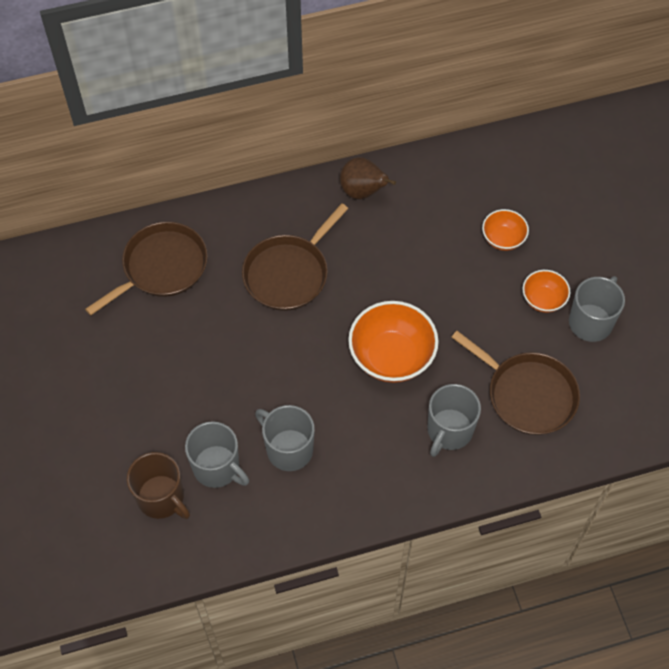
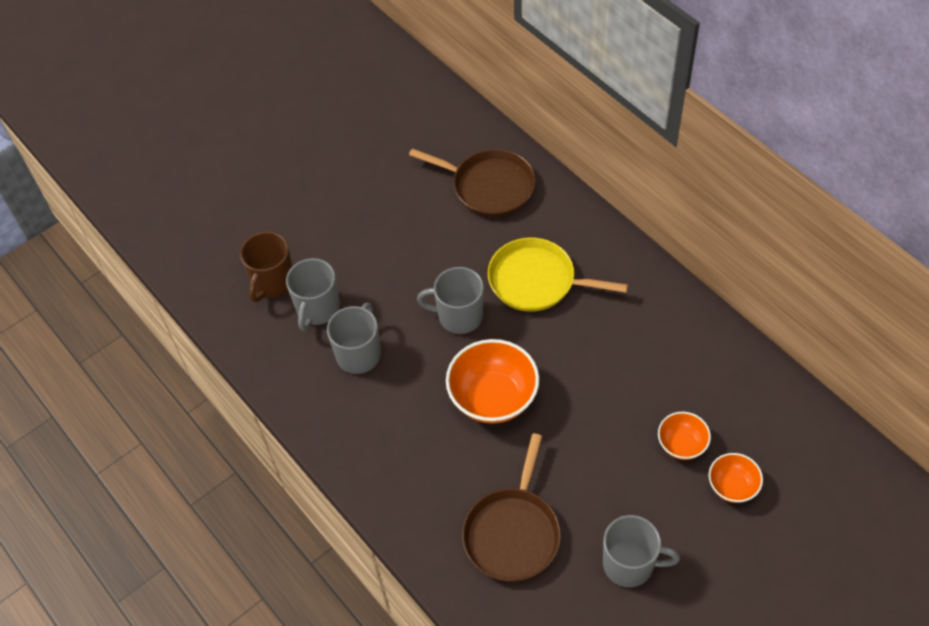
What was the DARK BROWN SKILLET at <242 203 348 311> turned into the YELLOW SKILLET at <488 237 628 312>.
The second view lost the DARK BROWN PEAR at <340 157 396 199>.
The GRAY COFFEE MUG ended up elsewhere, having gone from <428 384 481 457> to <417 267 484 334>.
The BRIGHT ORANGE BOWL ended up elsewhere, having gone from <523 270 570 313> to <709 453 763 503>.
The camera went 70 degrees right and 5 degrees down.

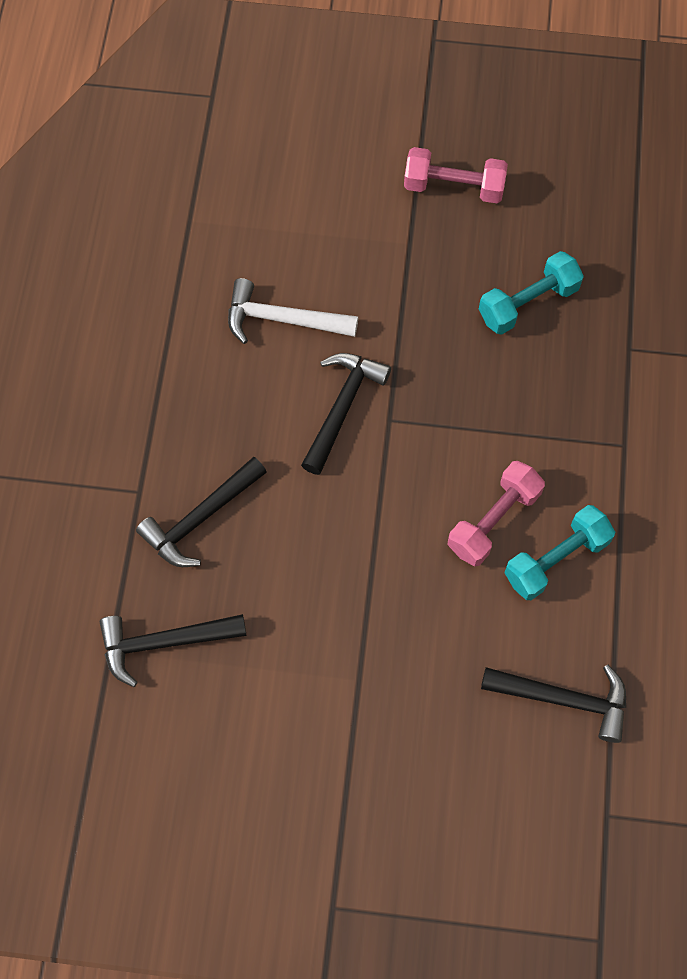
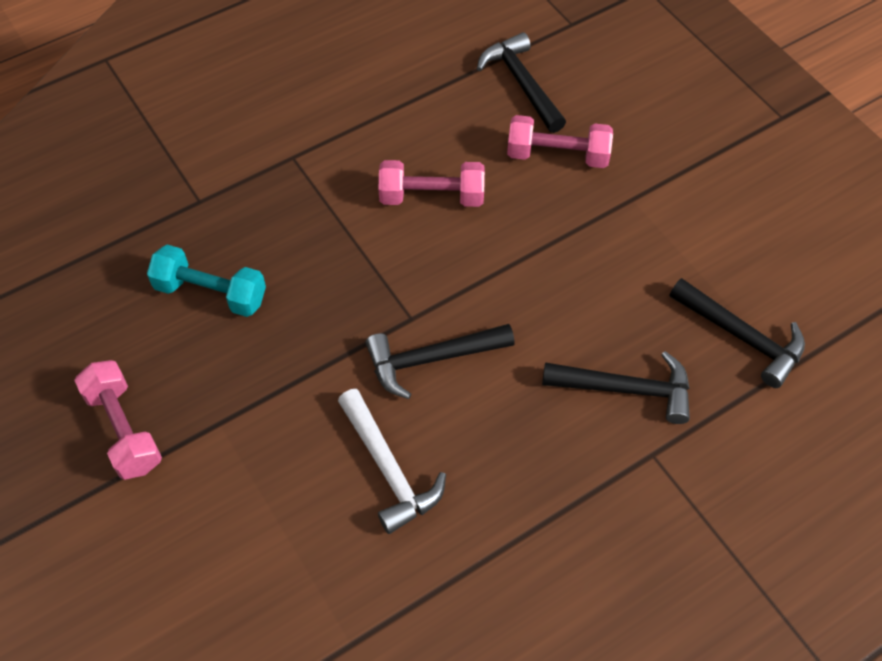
The second view lost the TEAL HAND WEIGHT at <504 505 615 600>.
The second view gained the PINK HAND WEIGHT at <507 115 613 168>.
The camera went 130 degrees left and 10 degrees down.

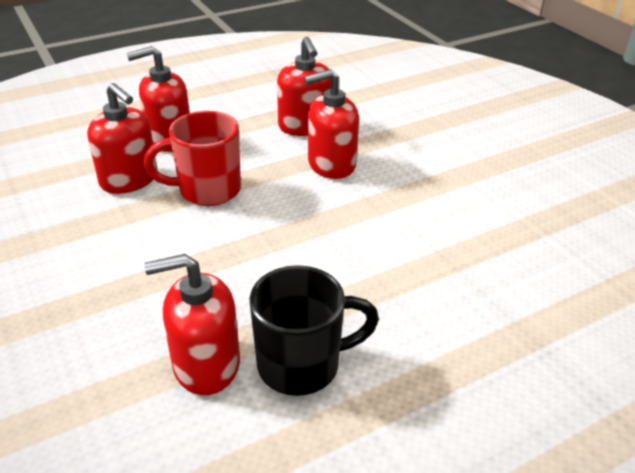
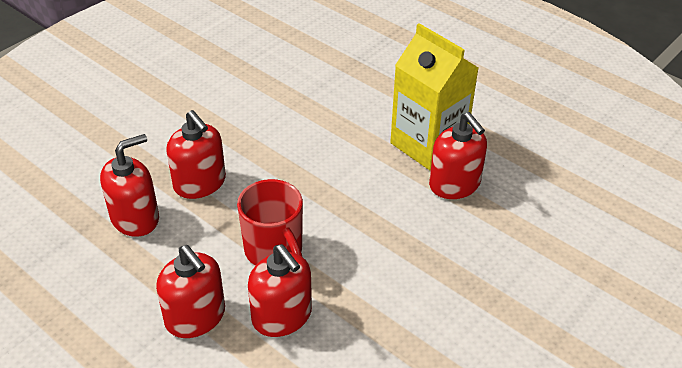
The CRIMSON SOAP PUMP at <87 83 157 194> ended up facing another way, 120 degrees clockwise from before.
Where the BLACK COFFEE MUG stood at <250 265 379 396>, the YELLOW CARTON came to stand at <390 23 479 170>.
The camera went 110 degrees left and 5 degrees up.

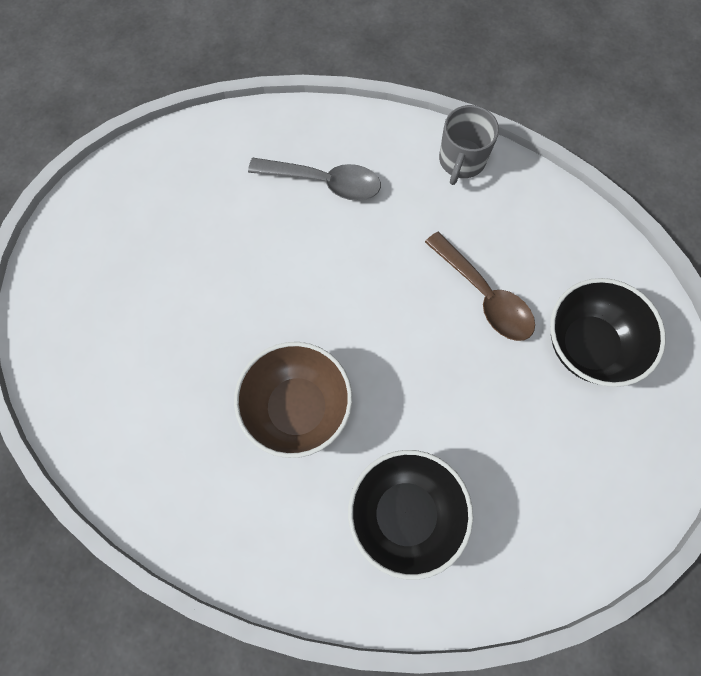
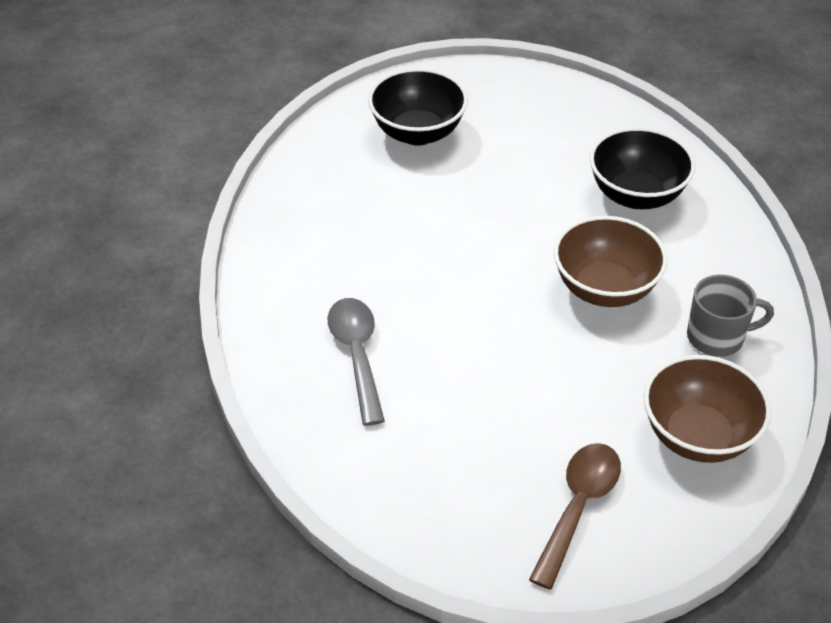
The DARK BROWN TEASPOON ended up elsewhere, having gone from <425 232 535 341> to <529 443 621 590>.
The GRAY COFFEE MUG ended up elsewhere, having gone from <439 105 499 185> to <687 275 774 357>.
The second view gained the DARK BROWN BOWL at <644 355 771 463>.
The camera went 115 degrees left and 25 degrees down.

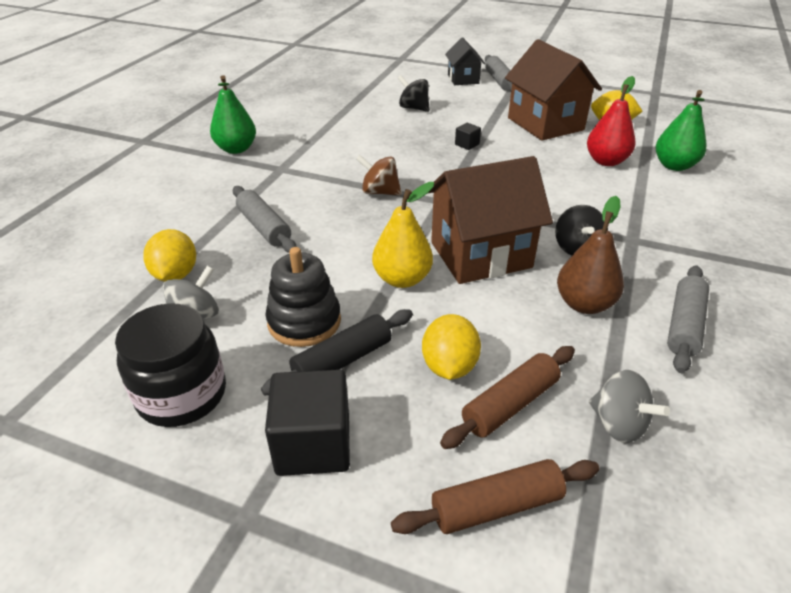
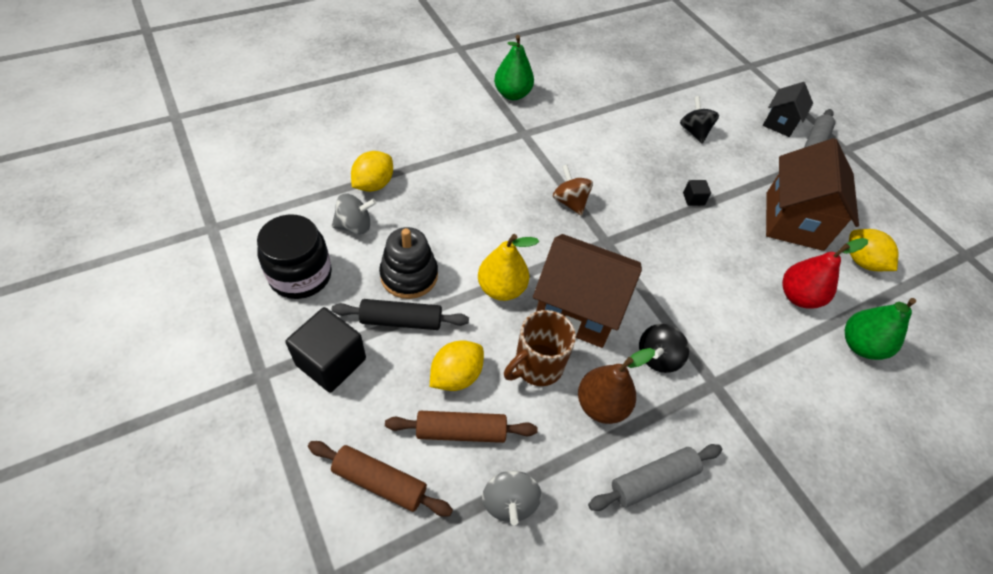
The second view lost the GRAY PASTRY ROLLER at <233 186 297 253>.
The second view gained the DARK BROWN COFFEE MUG at <504 310 576 386>.
The camera went 35 degrees right and 15 degrees up.

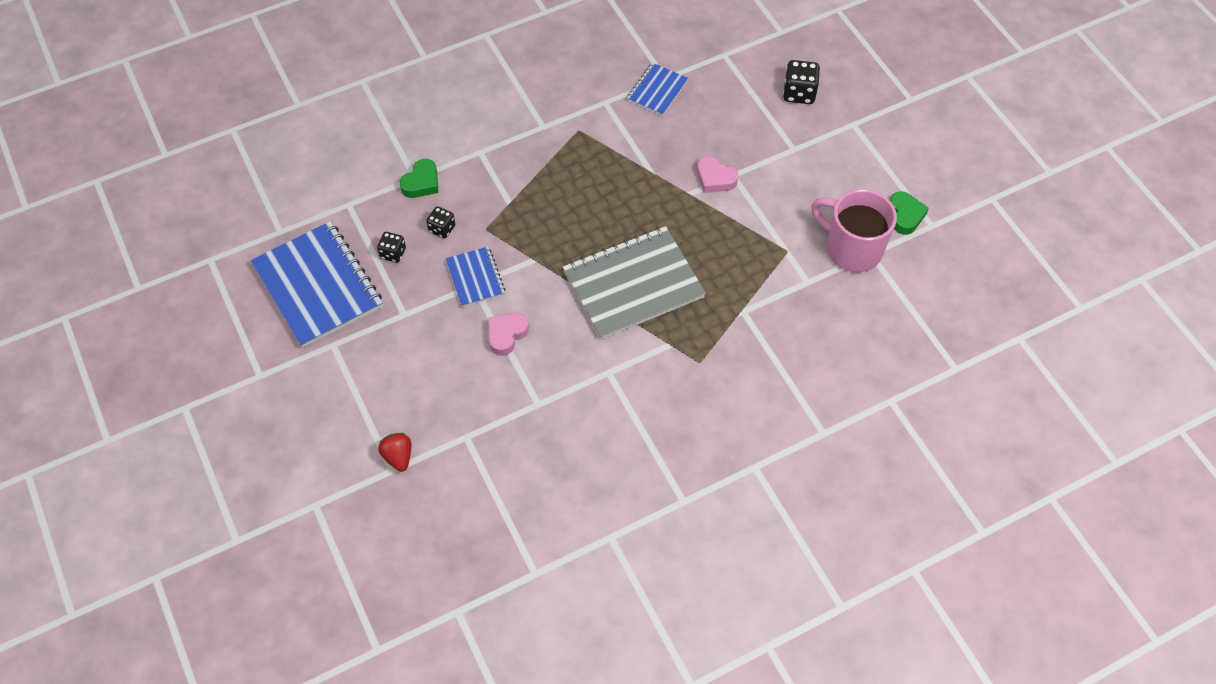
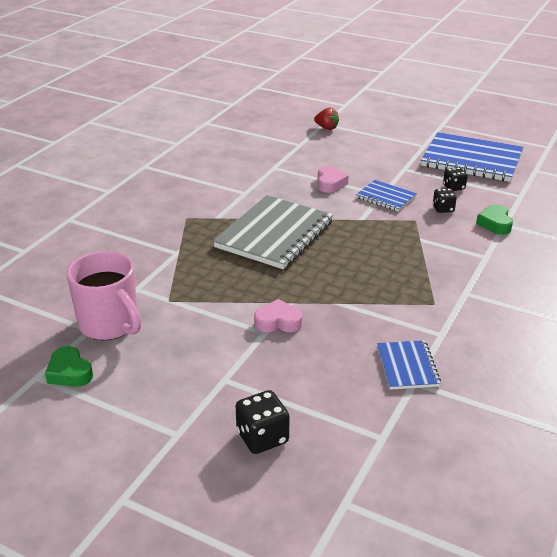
The PINK COFFEE MUG at <811 189 897 272> ended up facing another way, 45 degrees clockwise from before.
The camera went 145 degrees right and 25 degrees down.

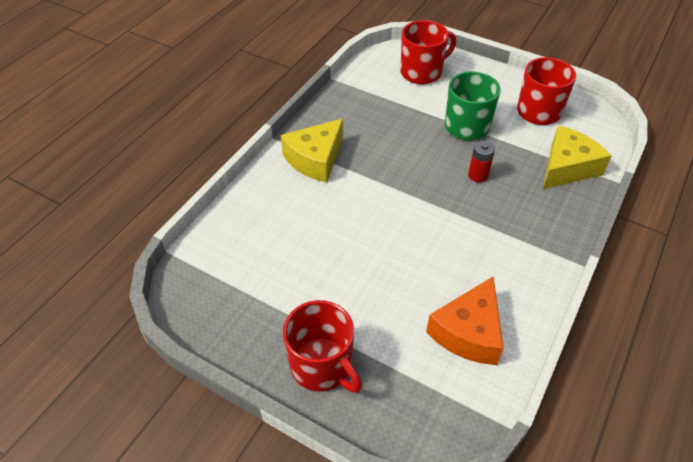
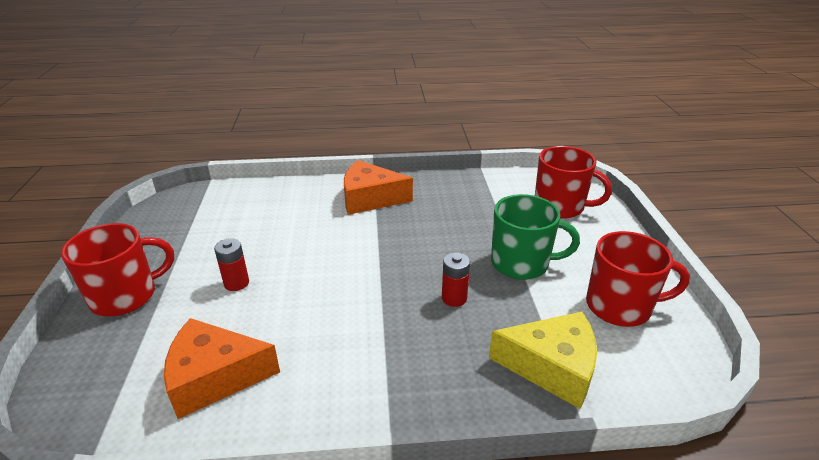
What was the YELLOW CHEESE at <281 119 343 183> turned into the BRIGHT ORANGE CHEESE at <344 160 413 215>.
The CRIMSON COFFEE MUG at <283 300 362 393> ended up facing another way, 135 degrees counterclockwise from before.
The second view gained the CRIMSON BATTERY at <214 238 249 291>.
The camera went 55 degrees right and 15 degrees down.

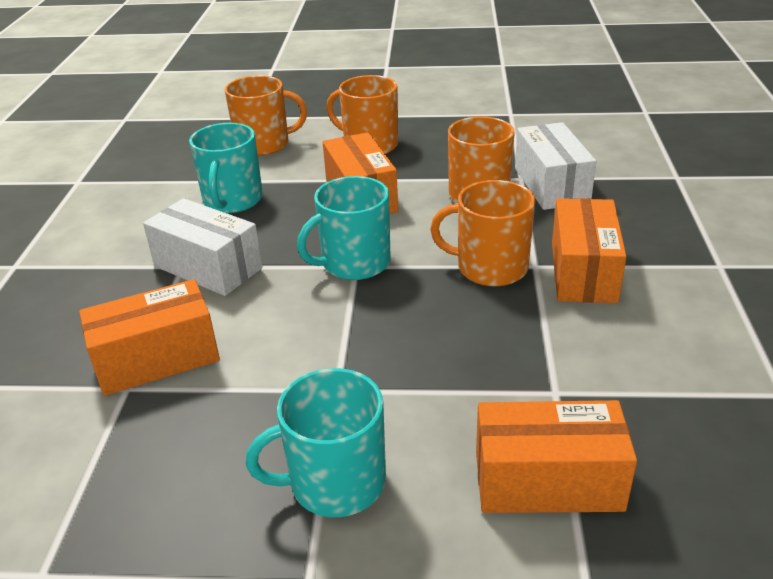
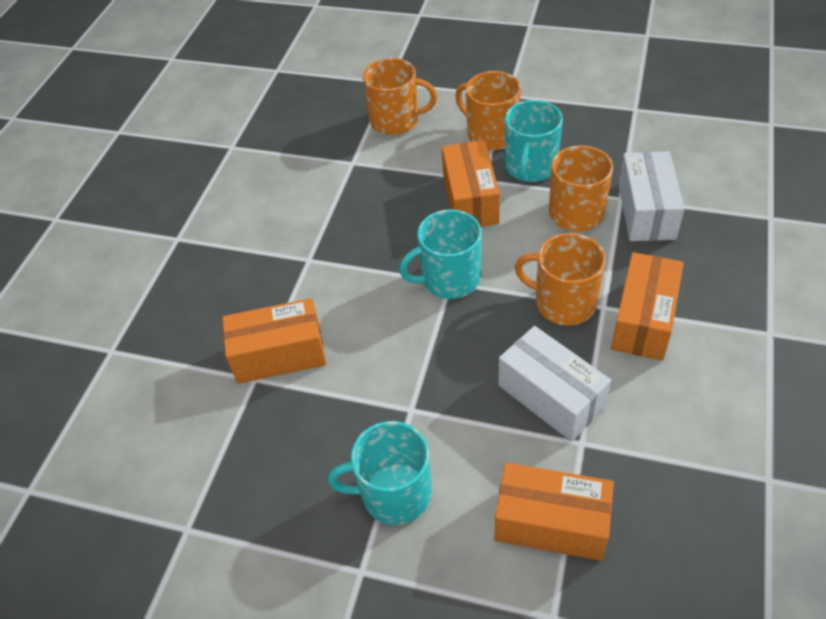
The WHITE PARCEL ended up elsewhere, having gone from <143 198 263 296> to <498 326 611 442>.
The TEAL COFFEE MUG ended up elsewhere, having gone from <189 123 263 213> to <505 100 563 182>.
The camera went 15 degrees right and 15 degrees up.

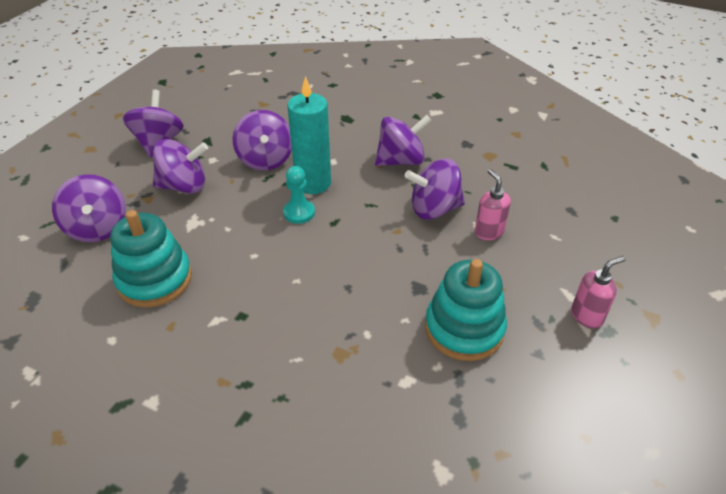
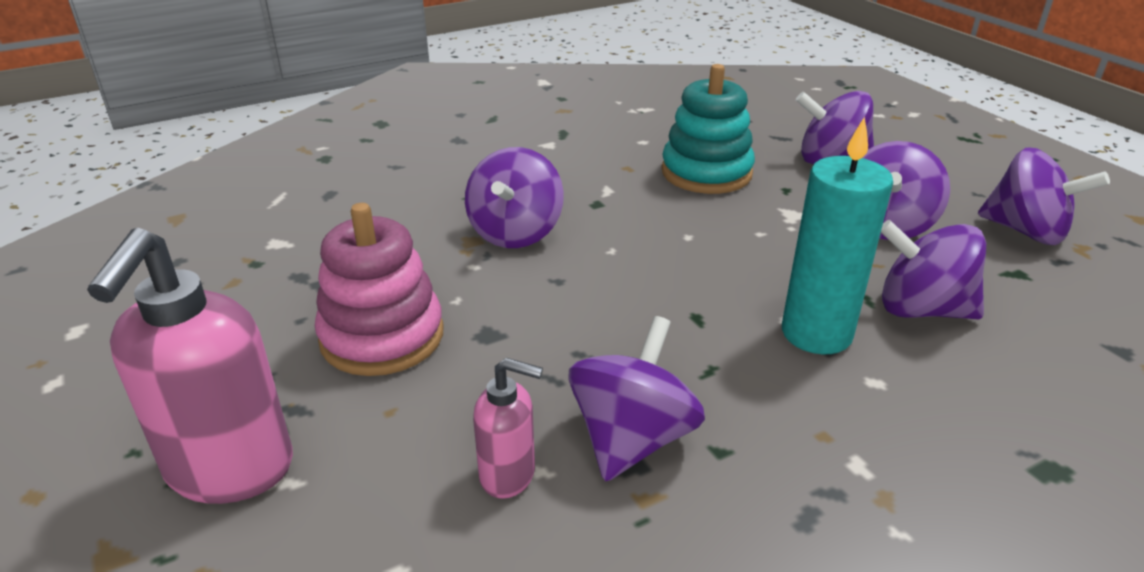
The second view lost the TEAL CHESS PAWN at <283 166 315 224>.
The VIOLET TOY TOP ended up elsewhere, having gone from <375 115 432 166> to <465 147 564 248>.
What was the TEAL RING STACKER at <425 259 507 361> turned into the PINK RING STACKER at <315 203 443 376>.
The size of the PINK SOAP PUMP at <571 256 626 329> changed by a factor of 1.89.
The camera went 125 degrees right and 10 degrees down.

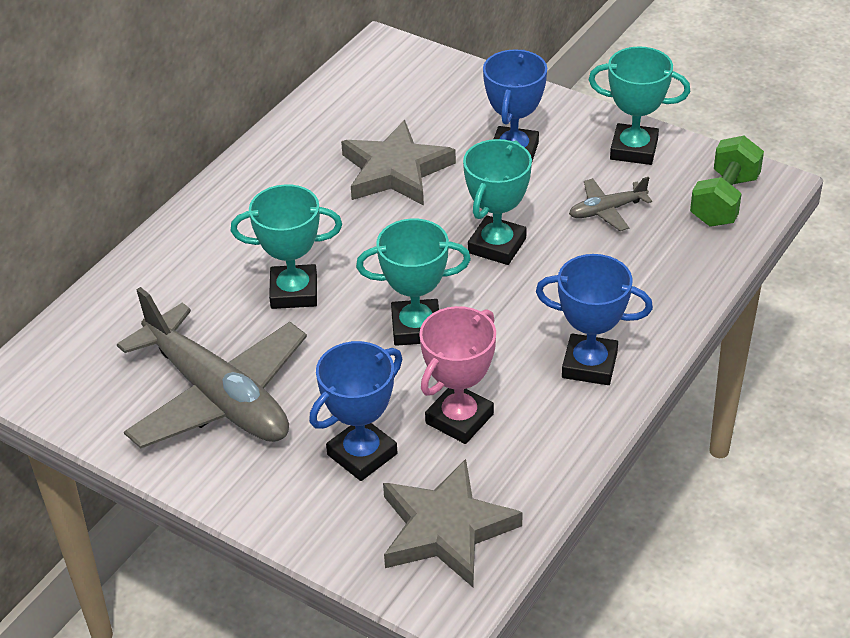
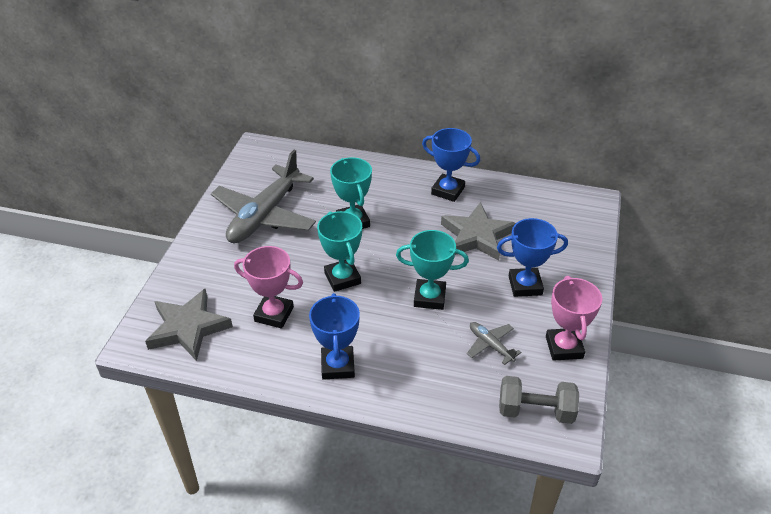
The BLUE TROPHY ended up elsewhere, having gone from <309 341 403 481> to <422 128 480 202>.
What was the TEAL TROPHY at <588 46 690 165> turned into the PINK TROPHY at <546 276 602 361>.
What was the LEAF-GREEN HAND WEIGHT at <690 136 764 227> turned into the GRAY HAND WEIGHT at <499 376 579 424>.
The camera went 70 degrees right and 0 degrees up.

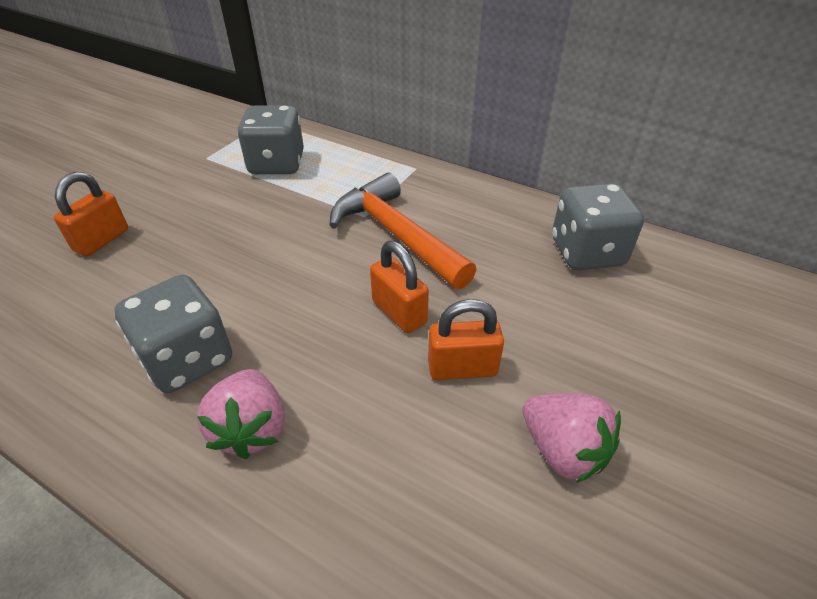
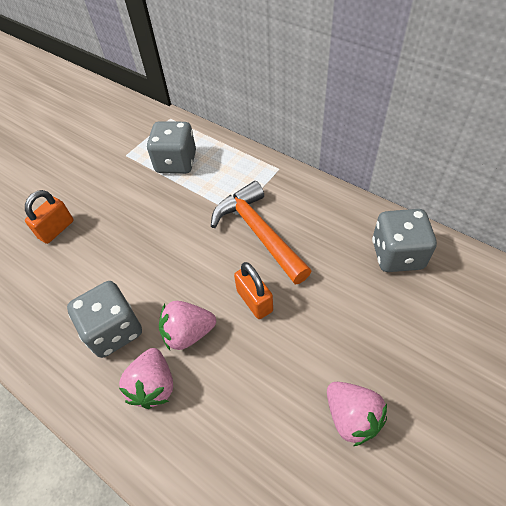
The second view lost the BRIGHT ORANGE LOCK at <428 299 504 380>.
The second view gained the PINK STRAWBERRY at <159 301 216 350>.
The camera went 10 degrees right and 10 degrees up.

